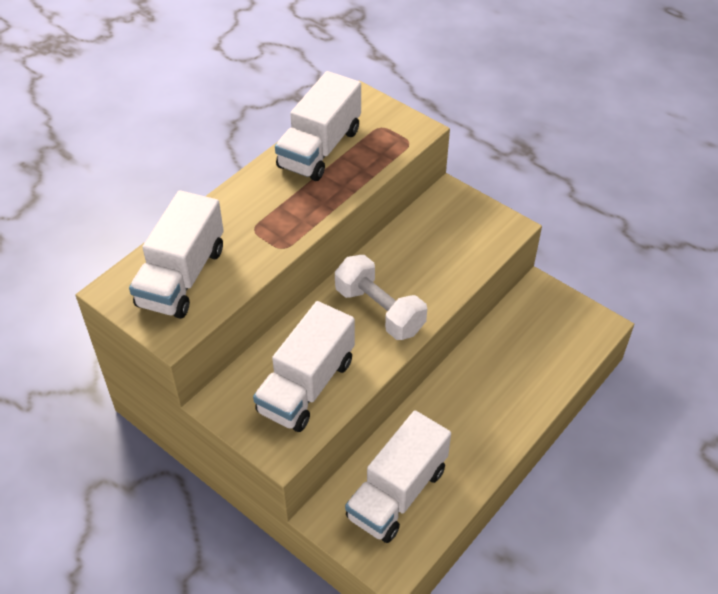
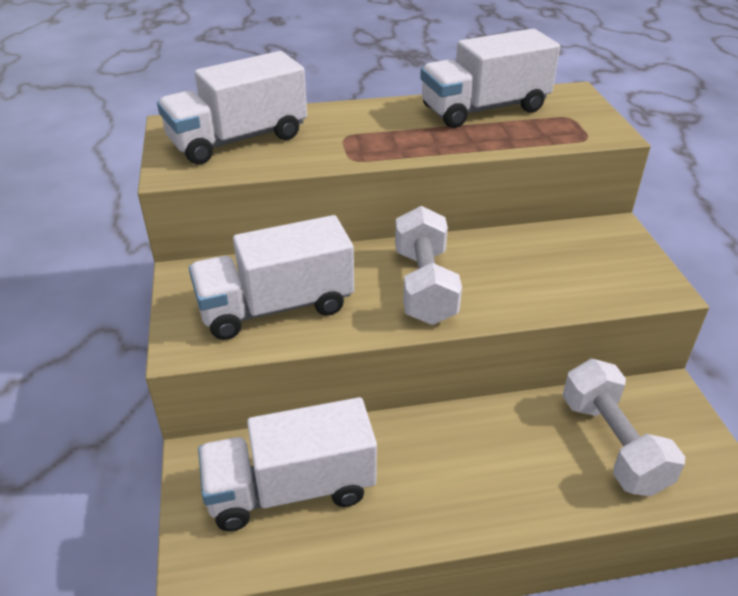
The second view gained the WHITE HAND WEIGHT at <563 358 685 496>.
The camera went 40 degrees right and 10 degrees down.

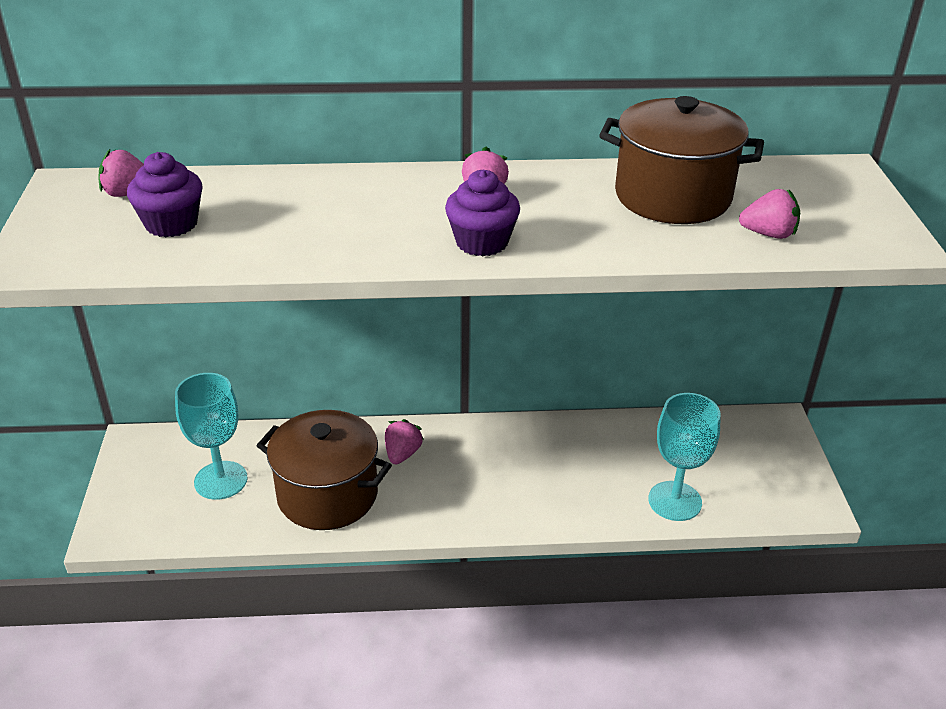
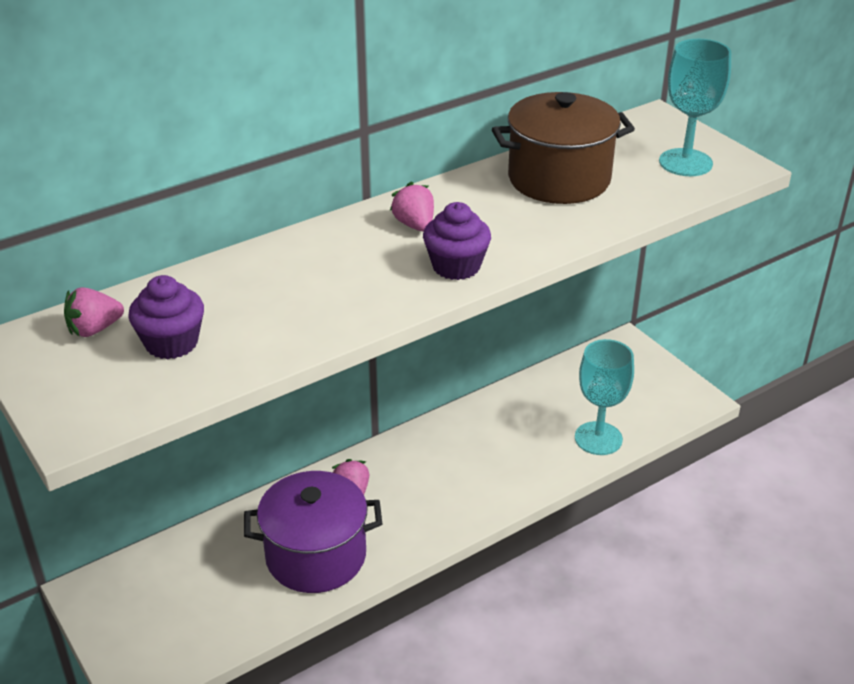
The TEAL GOBLET ended up elsewhere, having gone from <175 373 248 500> to <659 39 731 176>.
What was the DARK BROWN STOCKPOT at <257 410 392 530> turned into the VIOLET STOCKPOT at <244 471 382 593>.
The second view lost the PINK STRAWBERRY at <739 189 800 239>.
The camera went 30 degrees left and 0 degrees up.

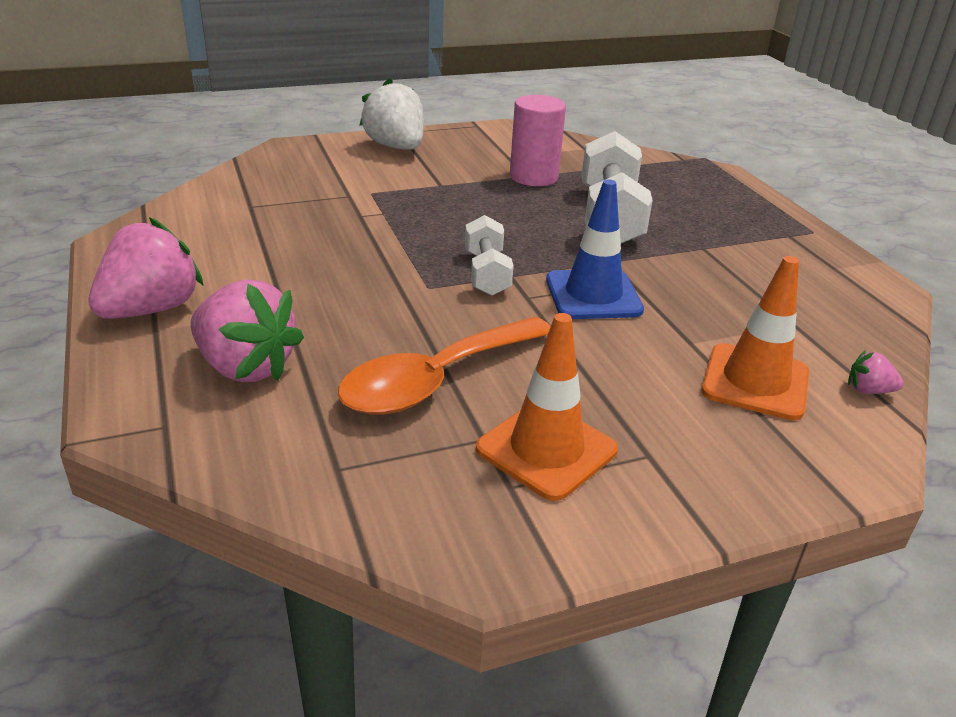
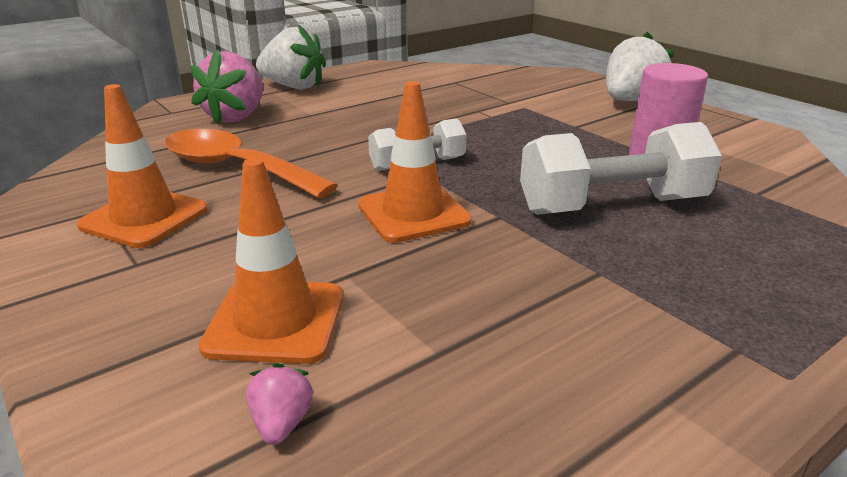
What was the PINK STRAWBERRY at <88 217 204 319> turned into the WHITE STRAWBERRY at <256 24 326 89>.
What was the BLUE SAFETY CONE at <546 179 644 319> turned into the BRIGHT ORANGE SAFETY CONE at <358 81 472 243>.
The camera went 75 degrees right and 5 degrees down.

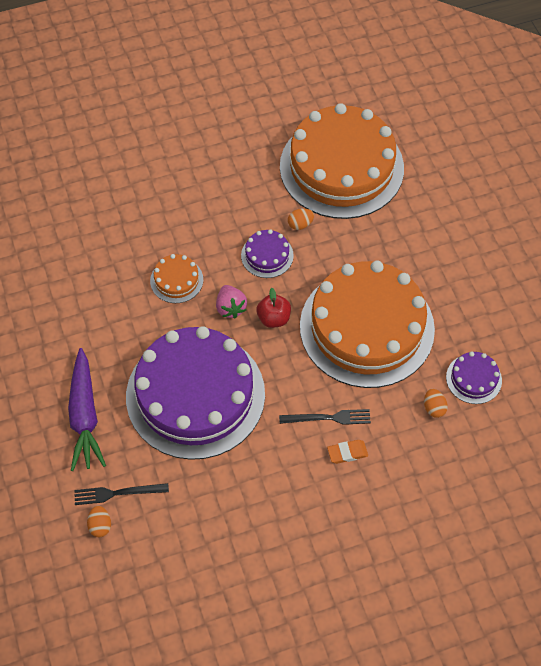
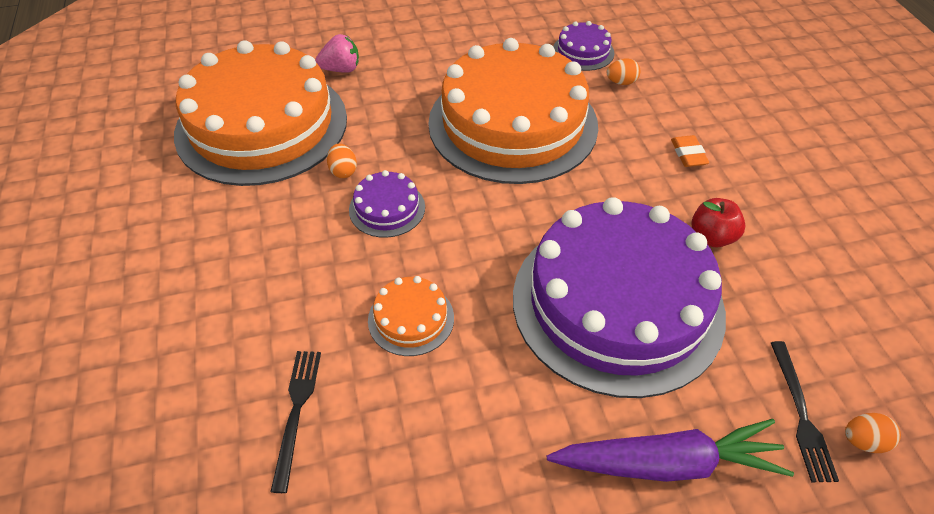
The PINK STRAWBERRY ended up elsewhere, having gone from <216 285 247 318> to <315 34 359 73>.
The CRIMSON APPLE ended up elsewhere, having gone from <256 288 291 328> to <692 198 745 247>.
The BLACK TABLE FORK ended up elsewhere, having gone from <279 409 371 425> to <270 351 321 493>.
The camera went 85 degrees left and 10 degrees down.

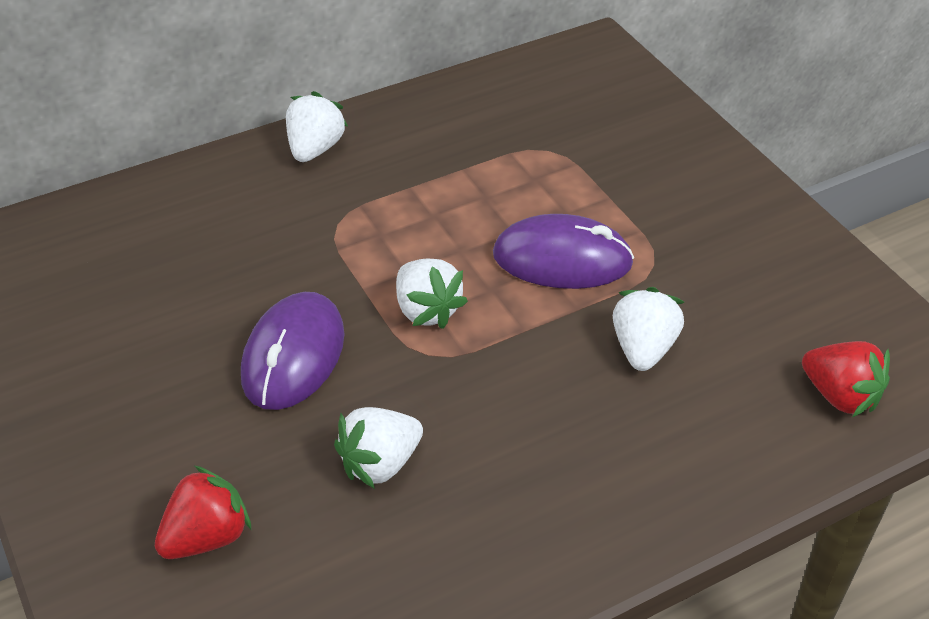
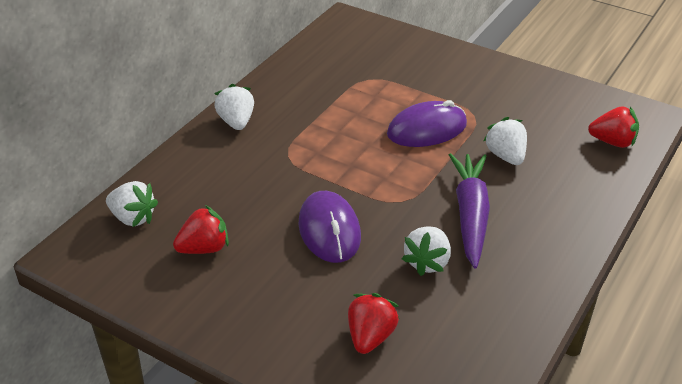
The WHITE STRAWBERRY ended up elsewhere, having gone from <396 259 468 329> to <106 181 158 227>.
The second view gained the CRIMSON STRAWBERRY at <173 205 229 254>.
The second view gained the VIOLET TOY CARROT at <449 153 490 269>.
The camera went 30 degrees left and 5 degrees down.

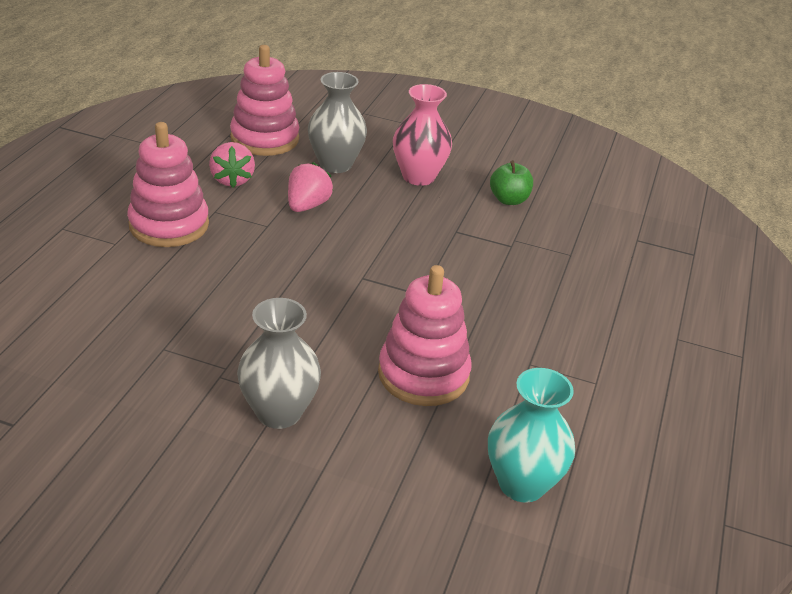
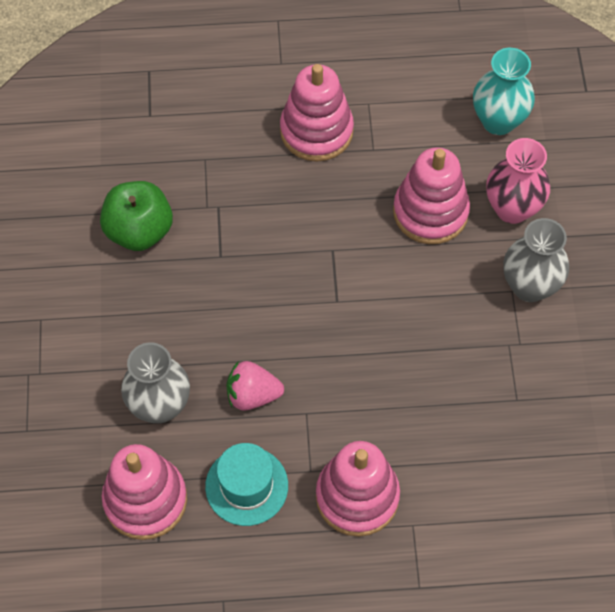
Where the PINK STRAWBERRY stood at <209 142 255 188>, the TEAL TALL HAT came to stand at <205 443 288 526>.
The PINK FLOWER VASE ended up elsewhere, having gone from <393 84 452 186> to <486 138 550 224>.
The size of the LEAF-GREEN APPLE at <490 160 533 205> changed by a factor of 1.56.
The second view gained the PINK RING STACKER at <280 64 354 161>.
The camera went 110 degrees left and 25 degrees up.

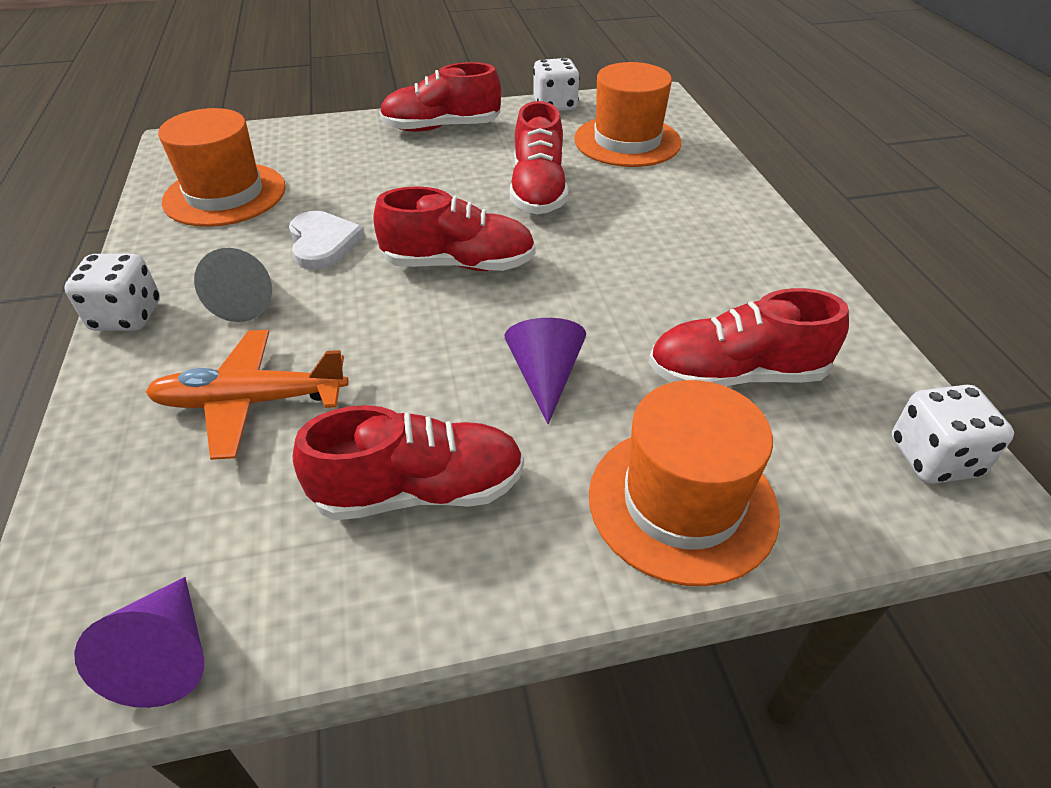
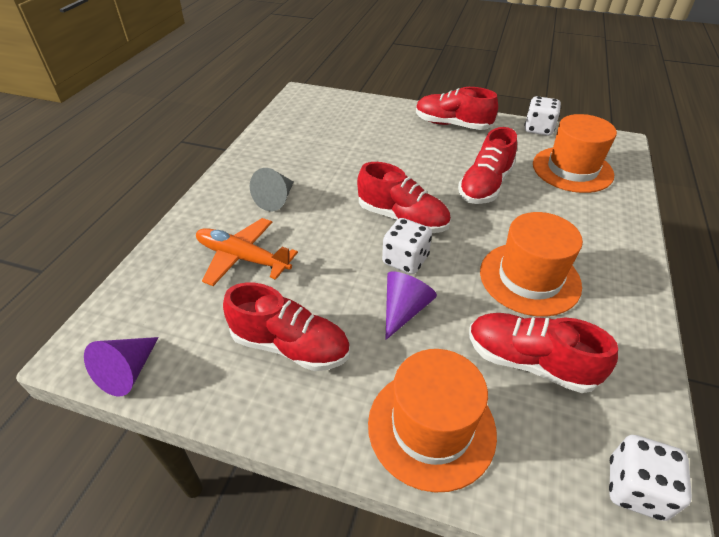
The WHITE DICE ended up elsewhere, having gone from <64 254 160 331> to <382 218 432 274>.
The BRIGHT ORANGE TALL HAT ended up elsewhere, having gone from <158 108 286 227> to <480 212 583 317>.
The second view lost the WHITE HEART at <289 211 365 270>.
The camera went 30 degrees right and 0 degrees up.

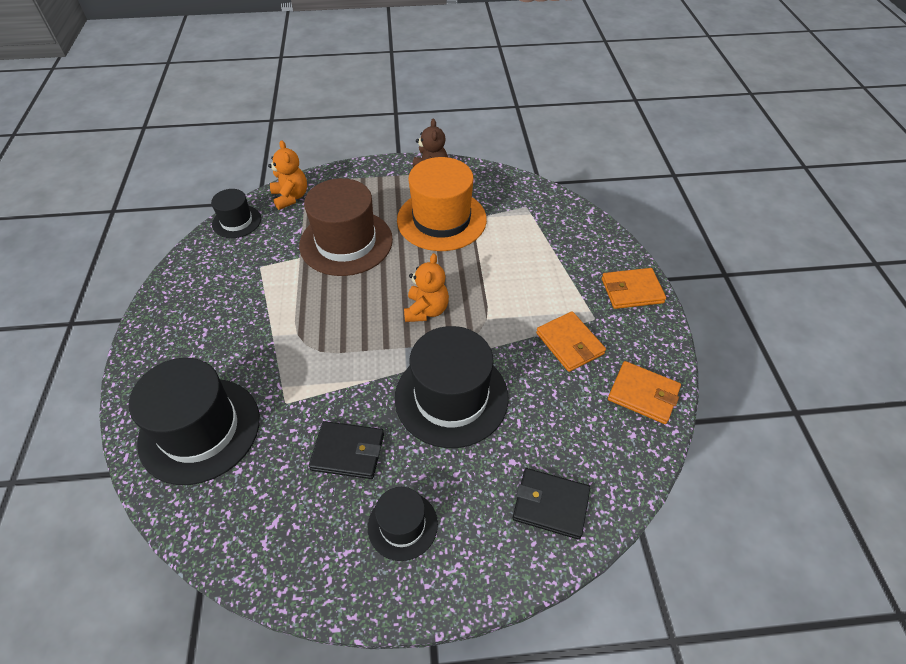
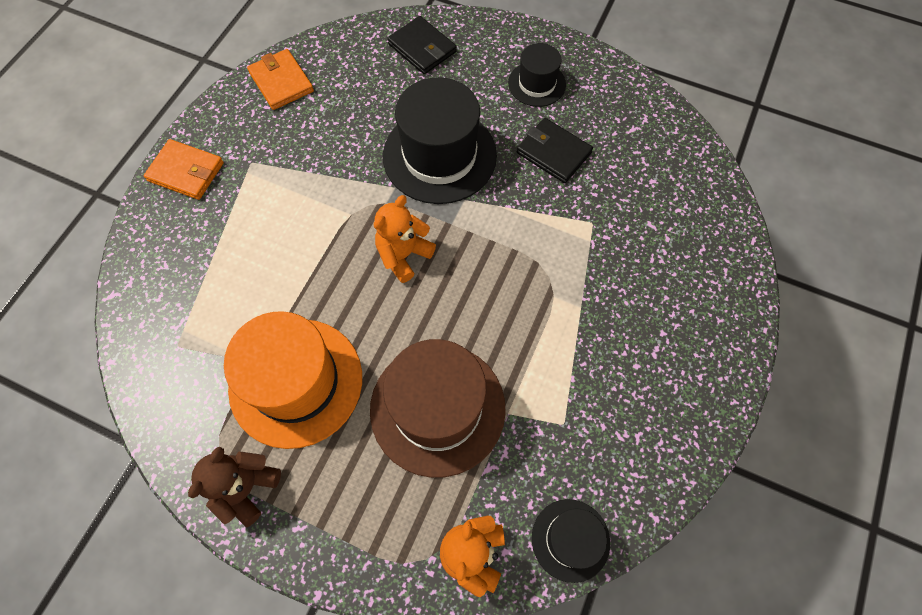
The second view lost the BLACK TALL HAT at <129 358 260 485>.
The second view lost the BRIGHT ORANGE BILLFOLD at <536 311 606 372>.
The camera went 150 degrees left and 15 degrees up.

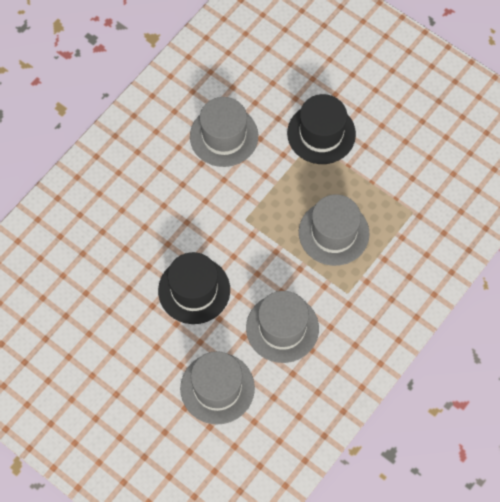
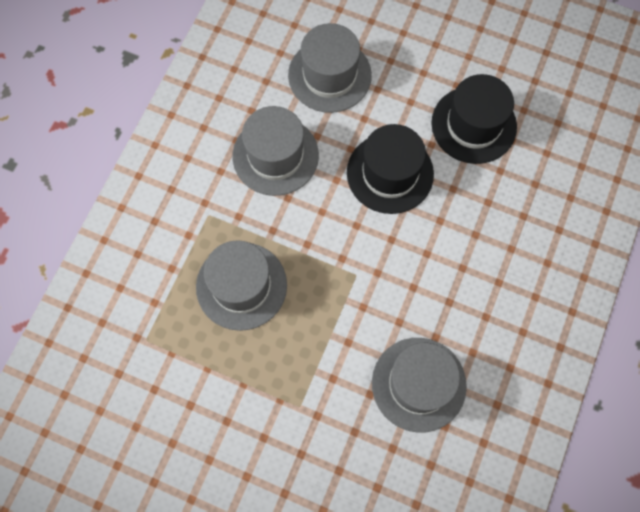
The BLACK TALL HAT ended up elsewhere, having gone from <287 94 356 164> to <431 74 517 164>.
The camera went 165 degrees right and 5 degrees up.

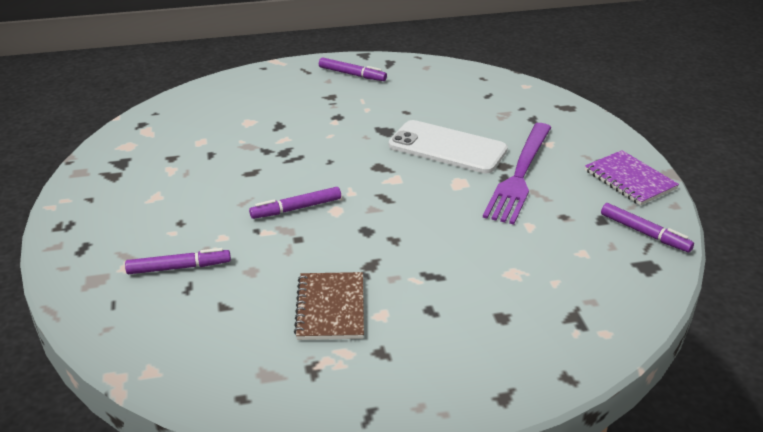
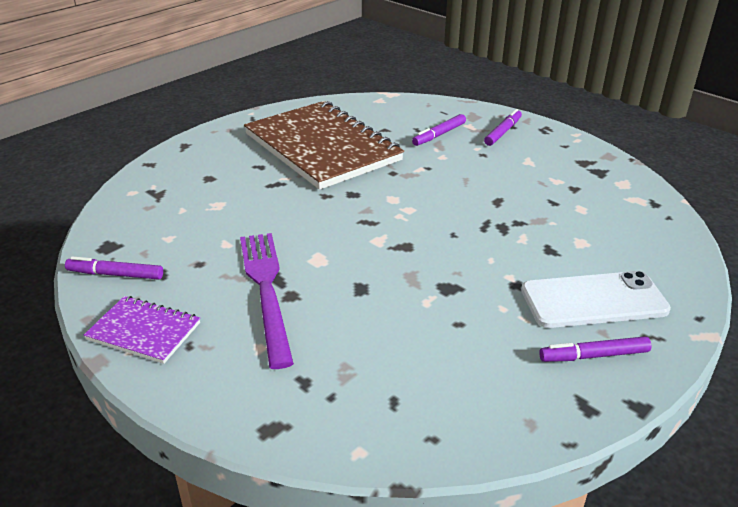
The VIOLET MARKER PEN ended up elsewhere, having gone from <249 187 341 219> to <484 109 522 146>.
The size of the DARK BROWN NOTEBOOK at <294 272 364 340> changed by a factor of 2.17.
The WHITE SMARTPHONE ended up elsewhere, having gone from <389 120 508 173> to <521 271 671 328>.
The camera went 145 degrees right and 0 degrees up.

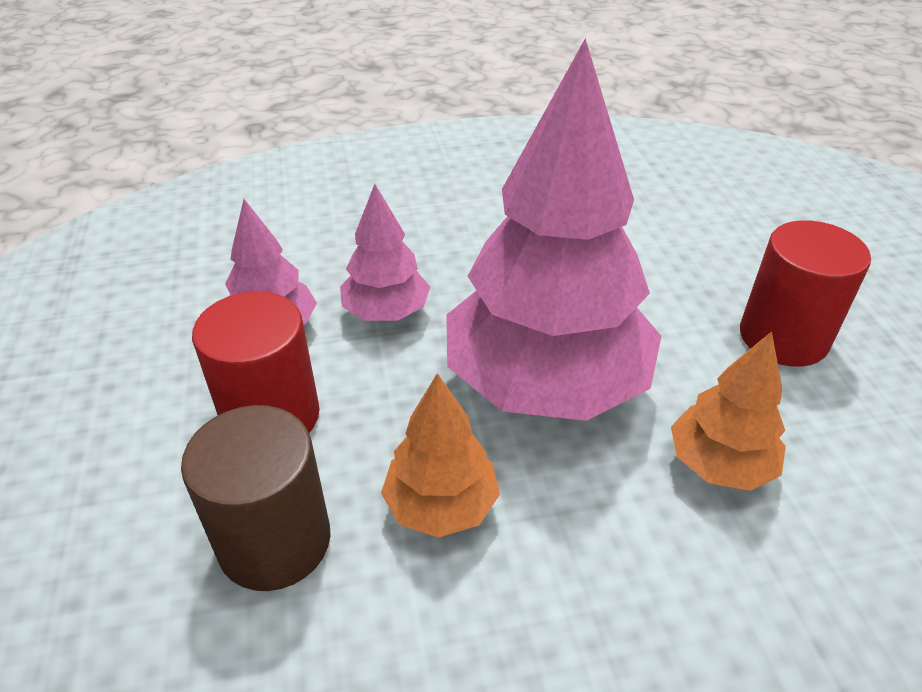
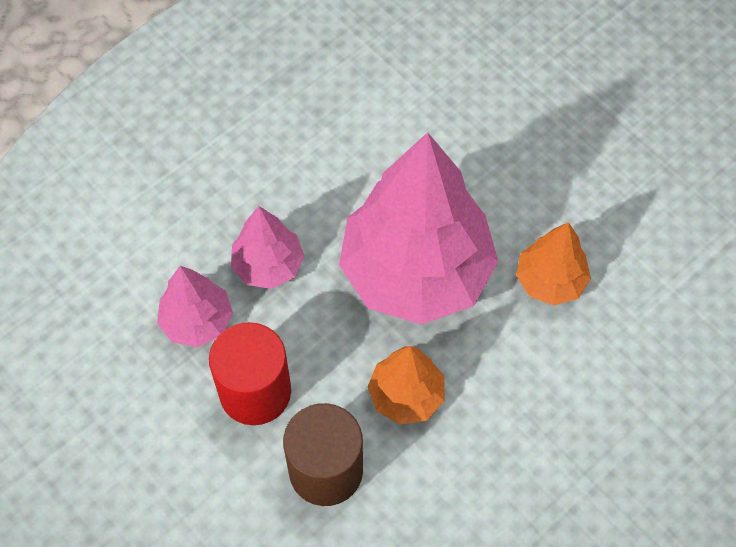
The second view lost the CRIMSON SOLID CYLINDER at <740 220 871 367>.
The camera went 30 degrees left and 20 degrees up.

